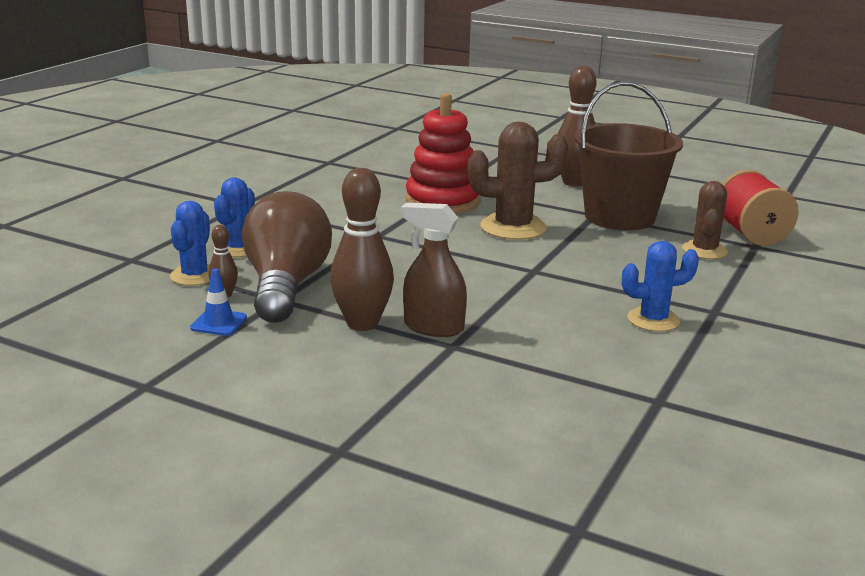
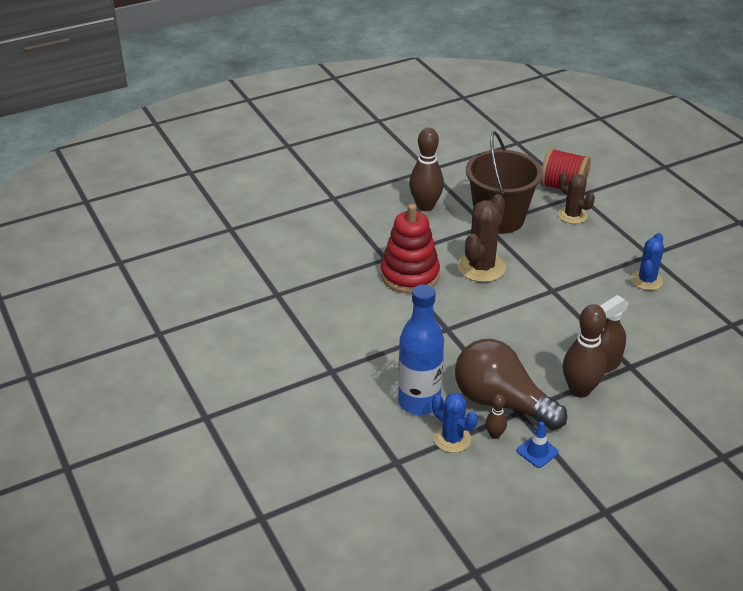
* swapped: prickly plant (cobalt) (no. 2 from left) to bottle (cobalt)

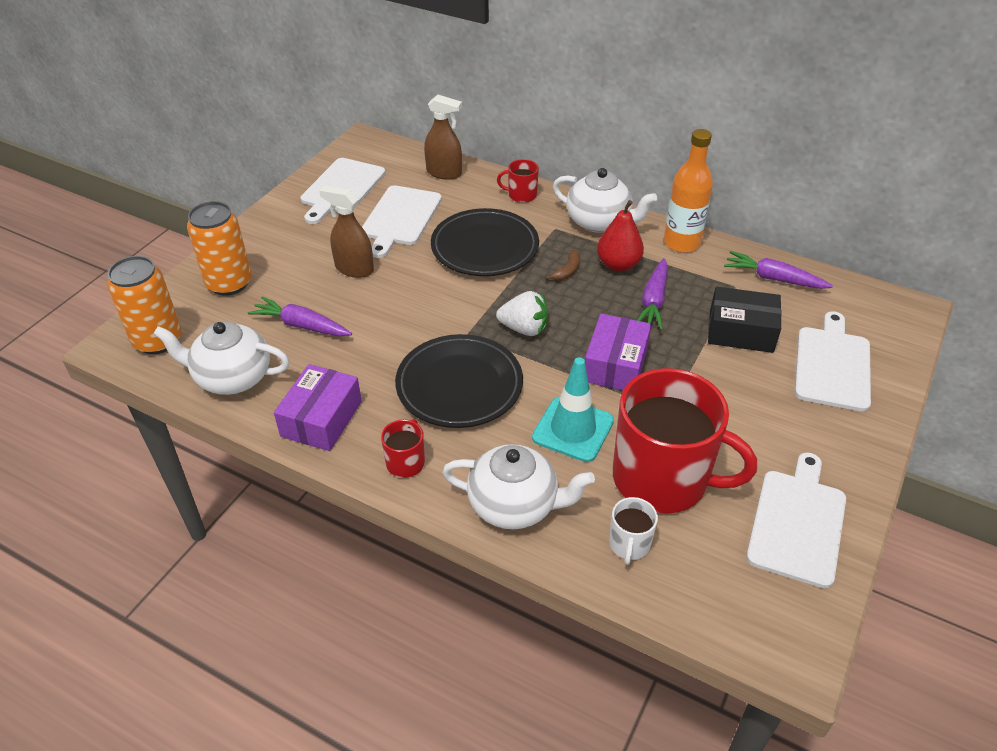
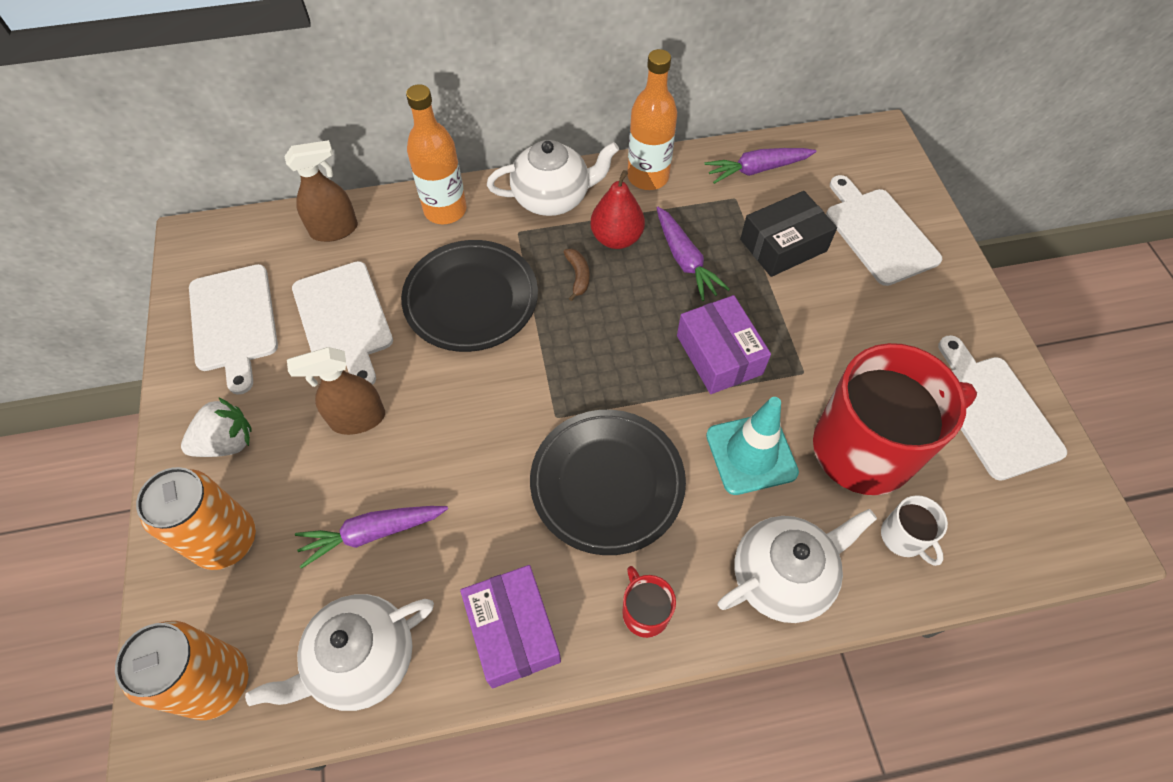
* swapped: tea mug (red) (no. 2 from left) to bottle (orange) (no. 1 from left)
* shifted: berry (snow-white)

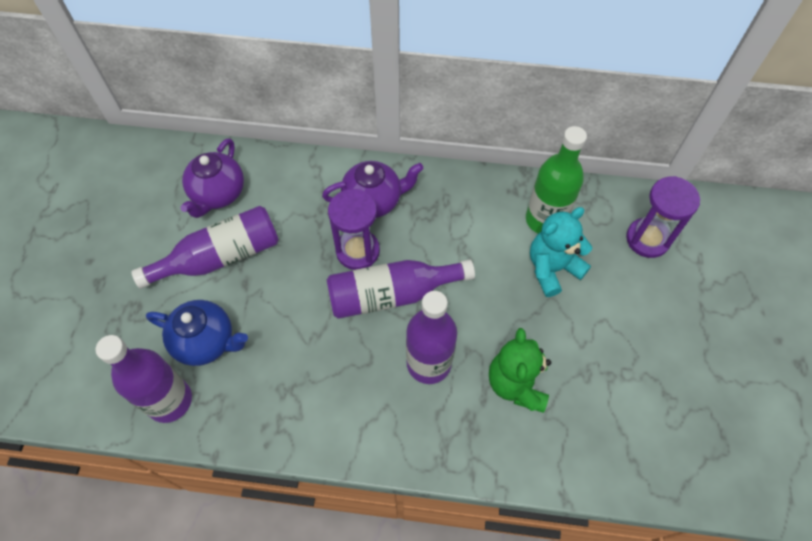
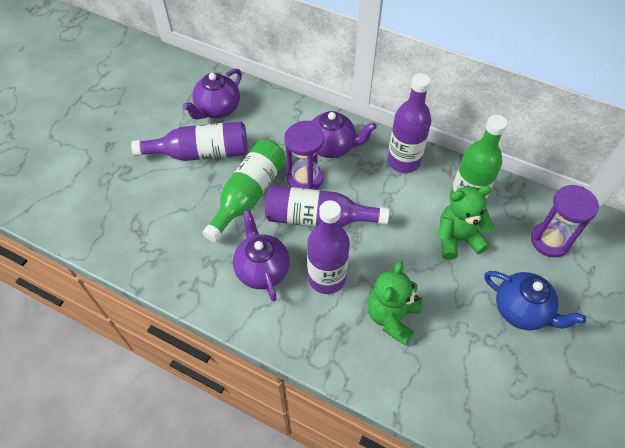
* repainted: teddy (teal) to teddy (emerald) (no. 2 from left)
* shifted: tea pot (cobalt)
* shifted: bottle (purple) (no. 1 from left in the first image) to bottle (purple) (no. 4 from left)
* new: bottle (emerald) (no. 1 from left)
* new: tea pot (purple) (no. 2 from left)

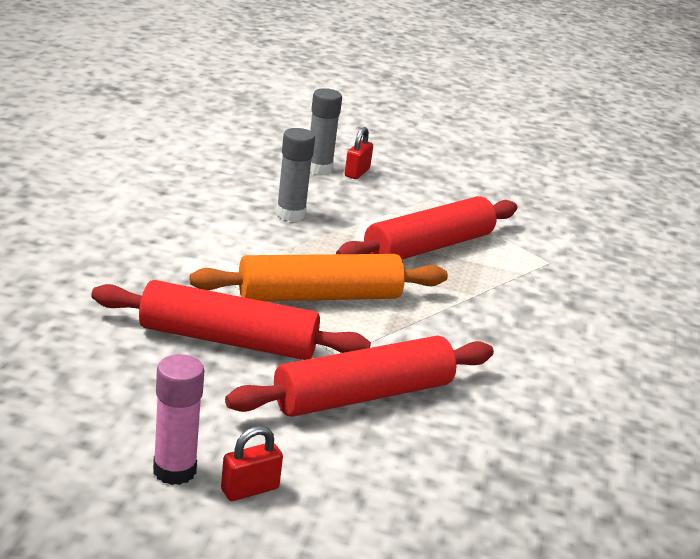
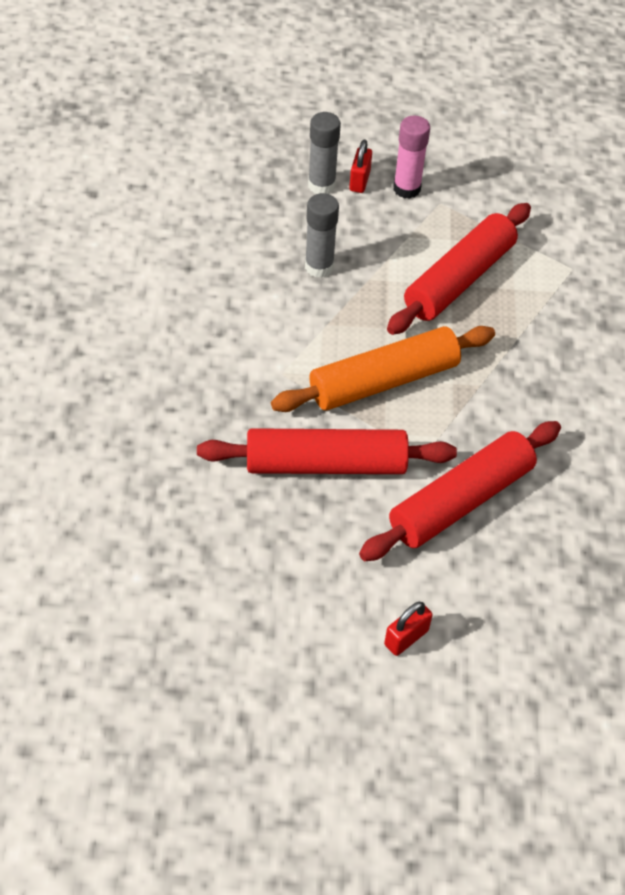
* shifted: glue (rosy)

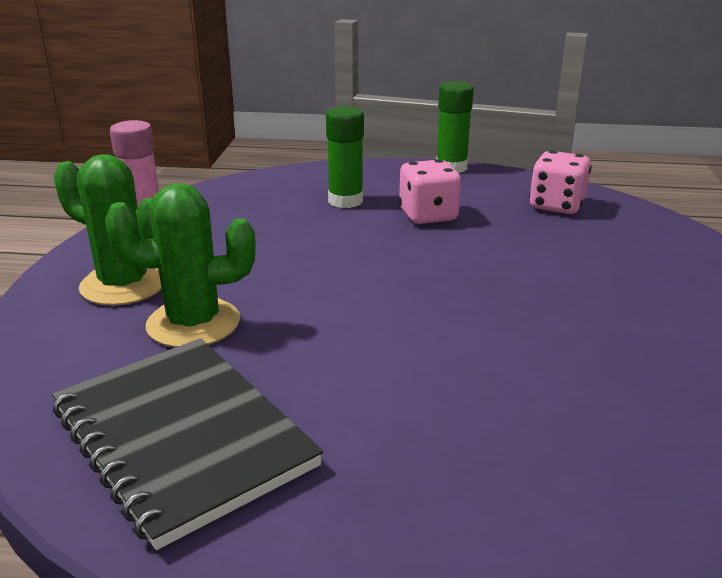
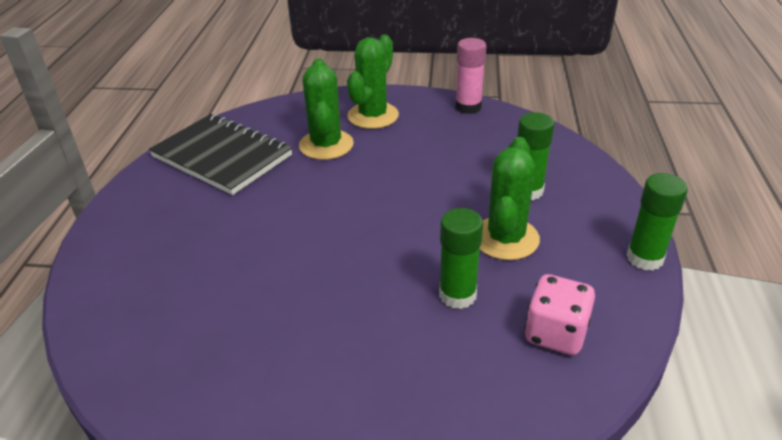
* swapped: dice (rosy) (no. 1 from left) to prickly plant (emerald) (no. 3 from left)
* rotated: exercise book (black) 75 degrees clockwise
* new: glue (emerald) (no. 1 from left)

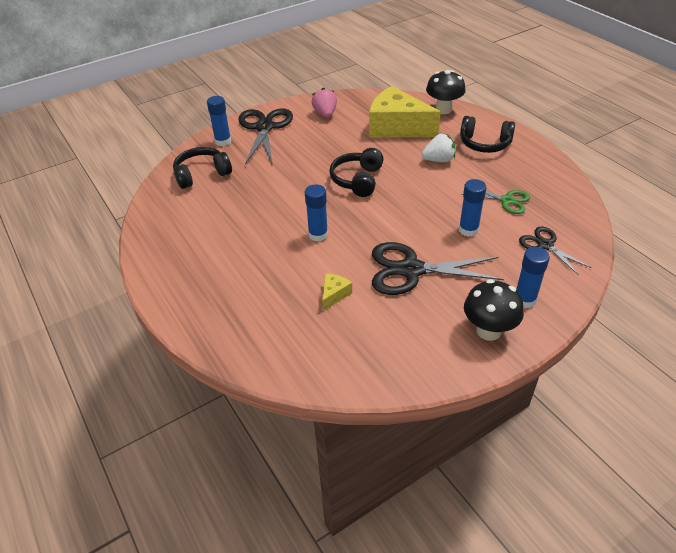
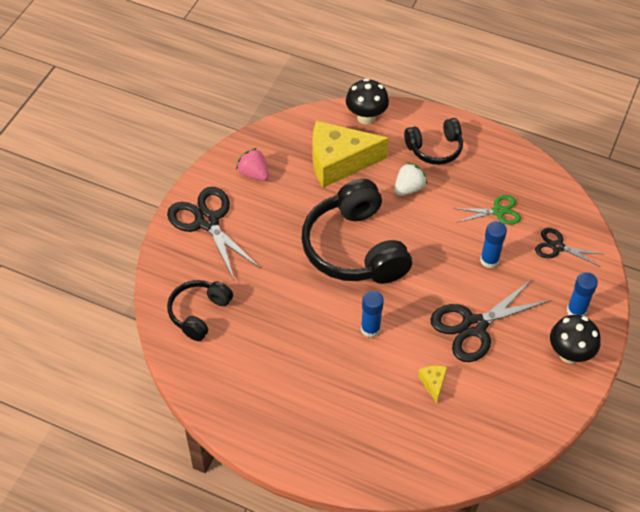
* gone: glue (cobalt) (no. 1 from left)
* scaled: over-ear headphones (black) (no. 2 from left) x1.80

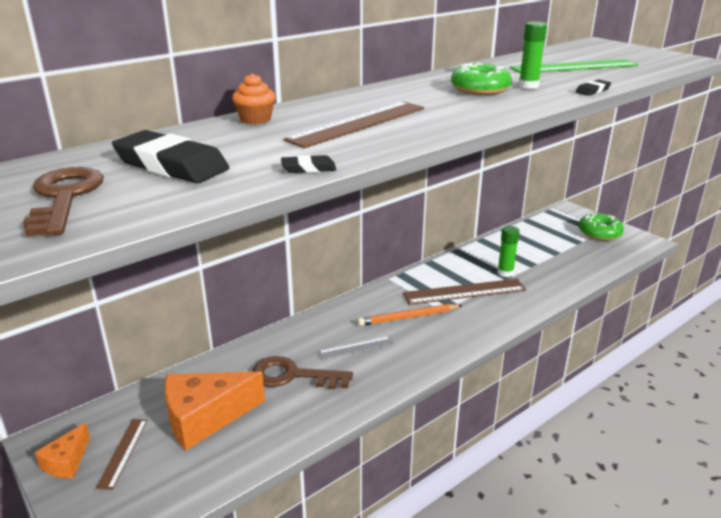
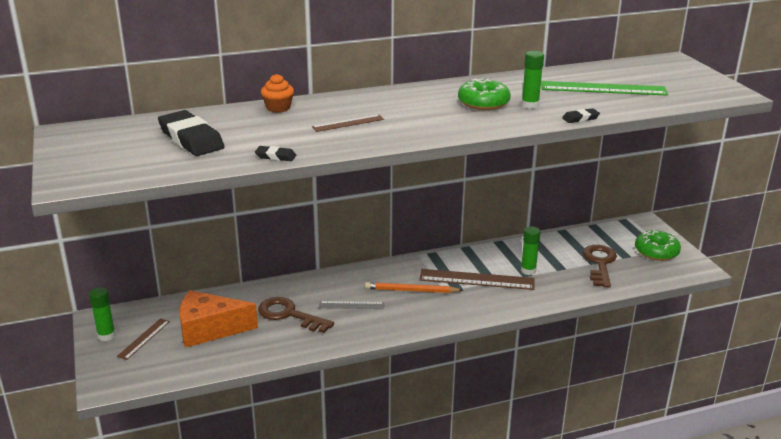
* scaled: measuring stick (brown) (no. 2 from left) x0.54
* shifted: key (brown) (no. 1 from left in the first image) to key (brown) (no. 2 from left)
* swapped: piece of cheese (orange) (no. 1 from left) to glue (emerald) (no. 1 from left)

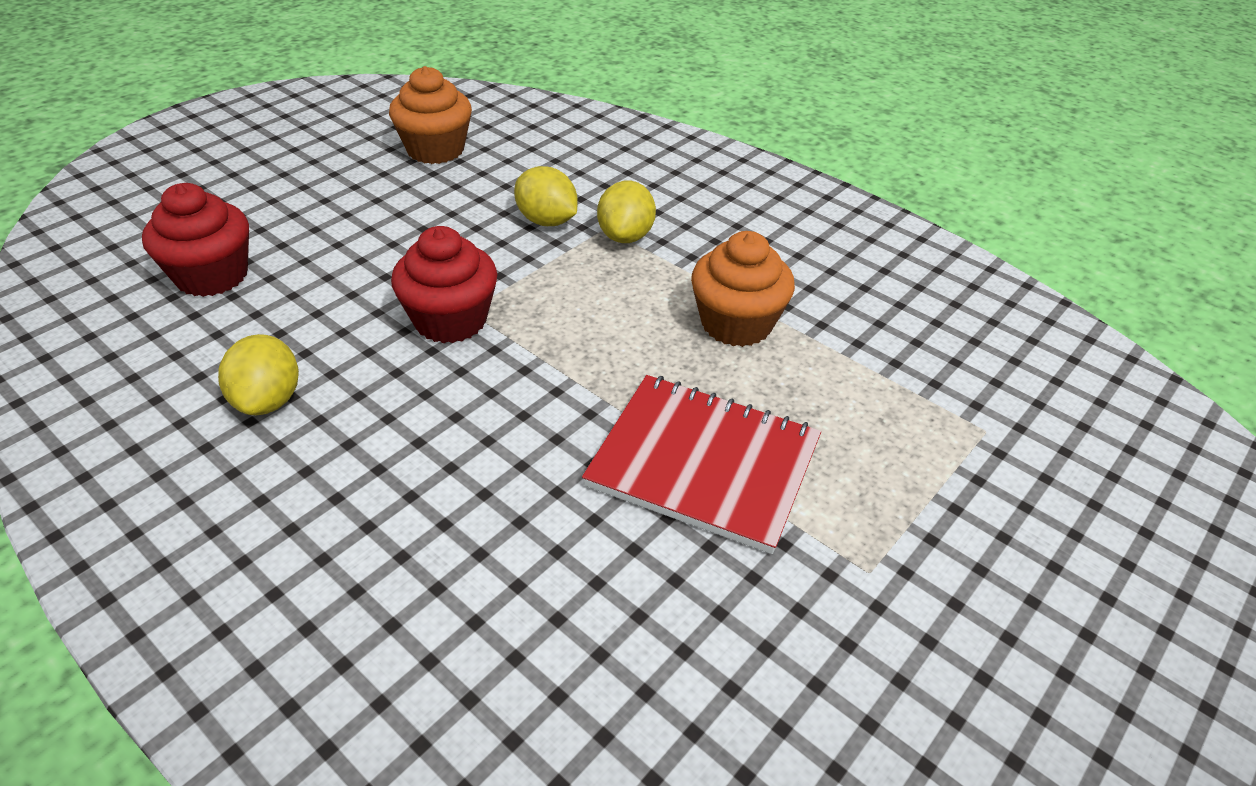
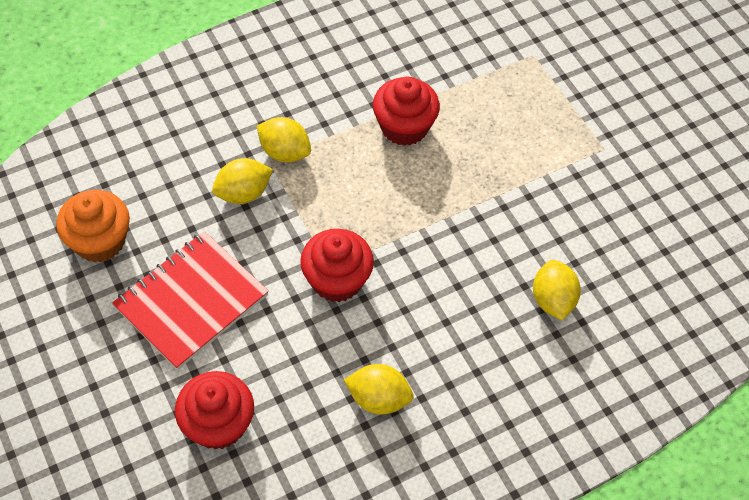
* repainted: muffin (orange) (no. 2 from left) to muffin (red) (no. 3 from left)
* shifted: exercise book (red)
* new: citrus fruit (bright yellow) (no. 4 from left)

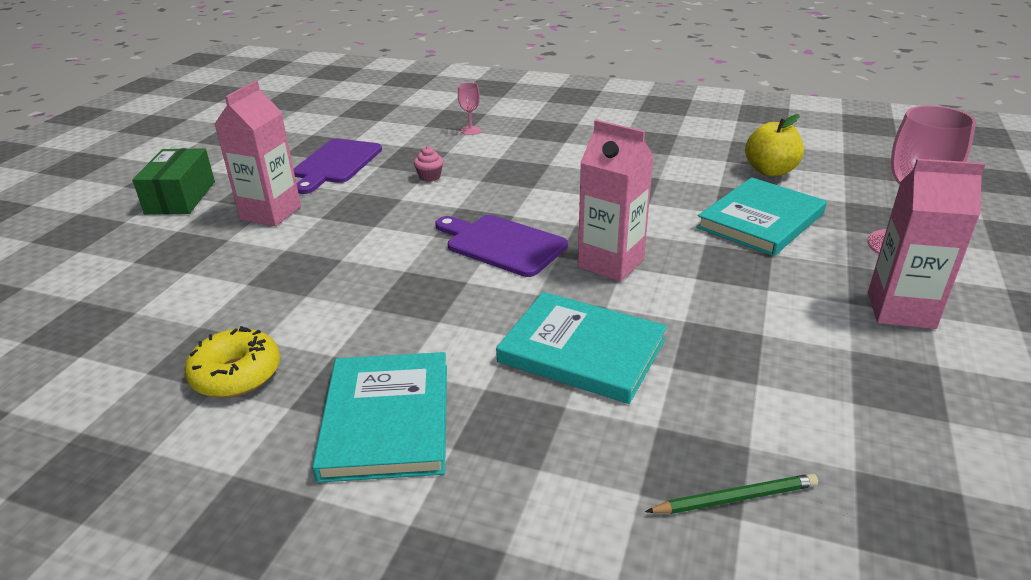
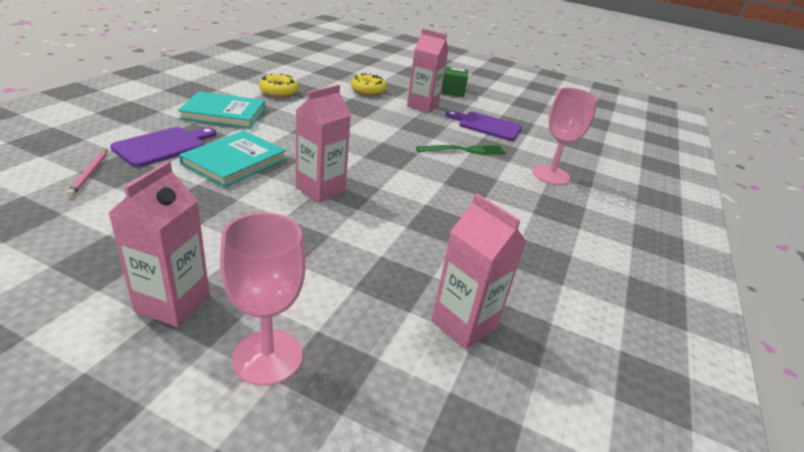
* scaled: chalice (rosy) (no. 1 from left in the first image) x2.18
* swapped: apple (bright yellow) to milk carton (rosy) (no. 4 from left)
* swapped: muffin (rosy) to fork (emerald)
* gone: book (teal) (no. 3 from left)
* shifted: chopping board (purple) (no. 2 from left in the first image) to chopping board (purple) (no. 1 from left)
* repainted: lead pencil (emerald) to lead pencil (rosy)
* new: doughnut (bright yellow) (no. 2 from left)

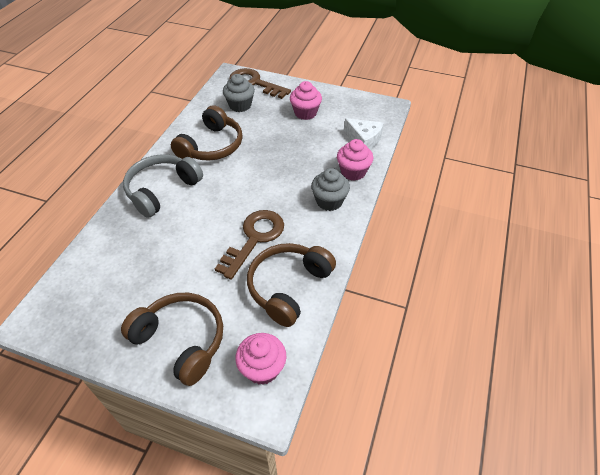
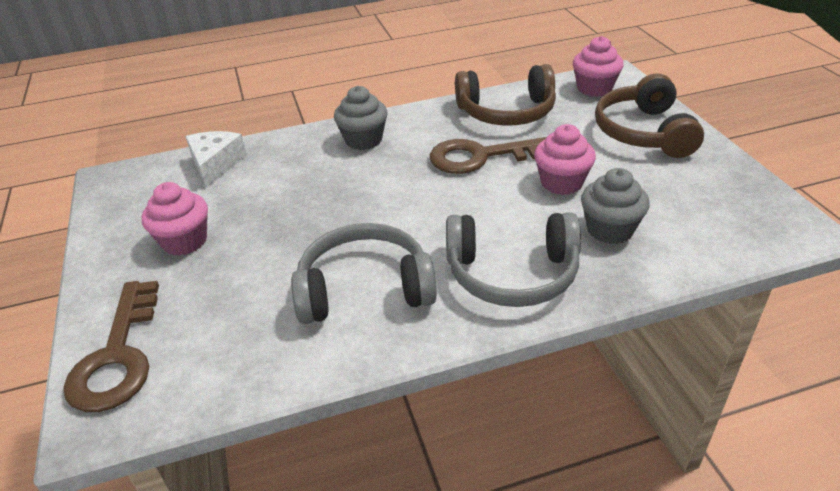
* shifted: muffin (gray) (no. 1 from left in the first image) to muffin (gray) (no. 2 from left)
* repainted: over-ear headphones (brown) (no. 2 from left) to over-ear headphones (gray) (no. 1 from left)
* shifted: muffin (rosy) (no. 3 from left in the first image) to muffin (rosy) (no. 2 from left)

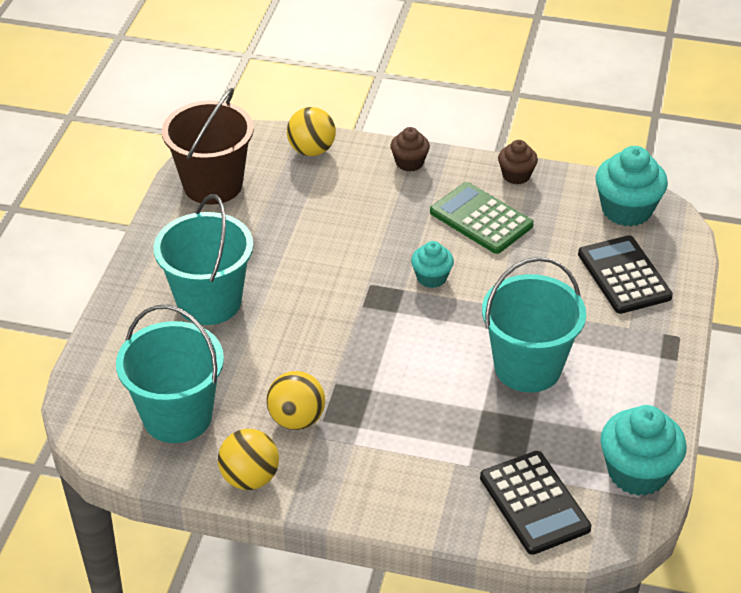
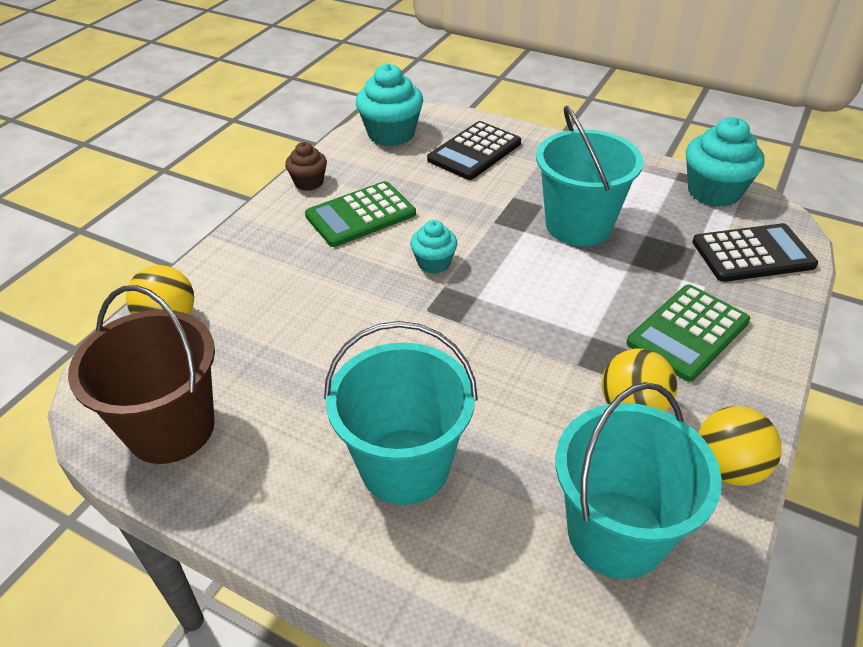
* gone: muffin (brown) (no. 1 from left)
* rotated: calculator (black) (no. 2 from left in the first image) 45 degrees counterclockwise
* new: calculator (emerald) (no. 2 from left)

